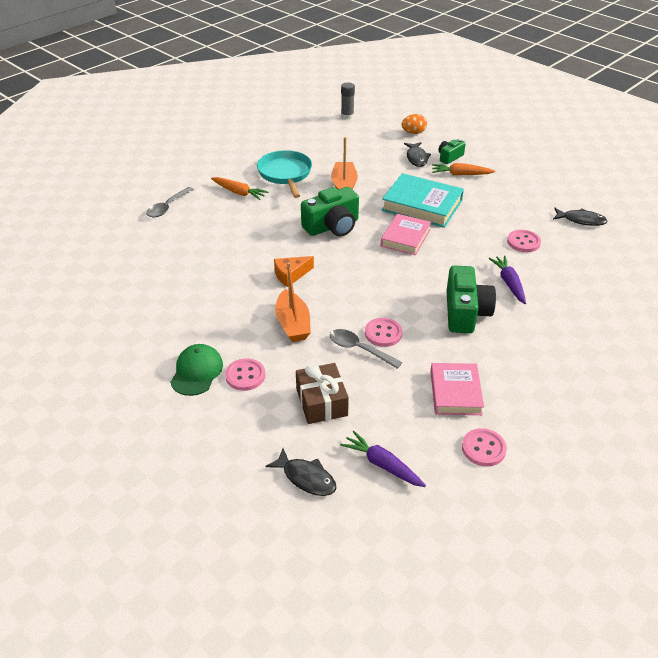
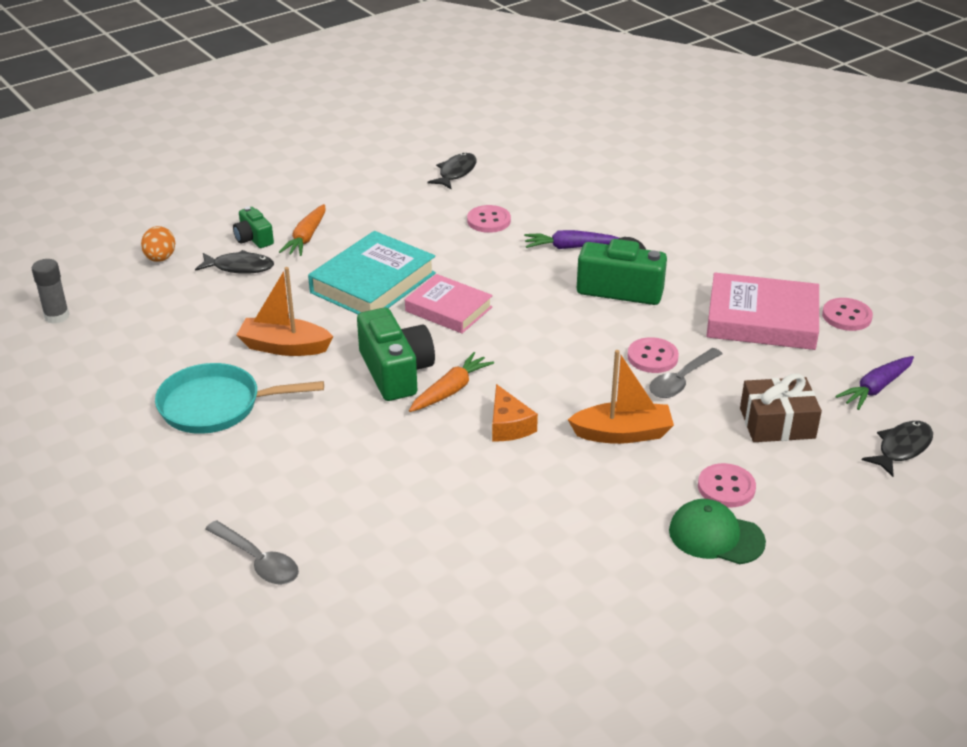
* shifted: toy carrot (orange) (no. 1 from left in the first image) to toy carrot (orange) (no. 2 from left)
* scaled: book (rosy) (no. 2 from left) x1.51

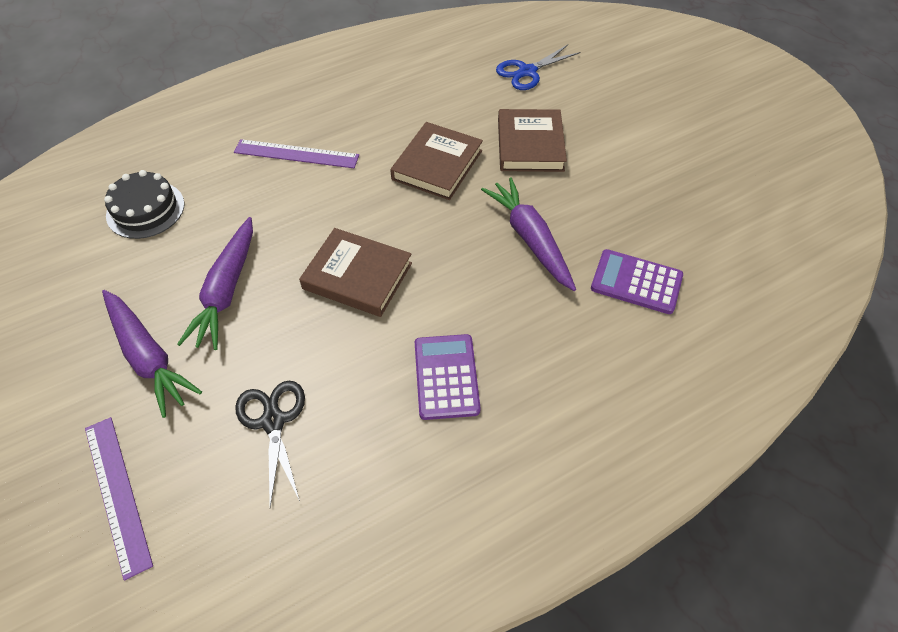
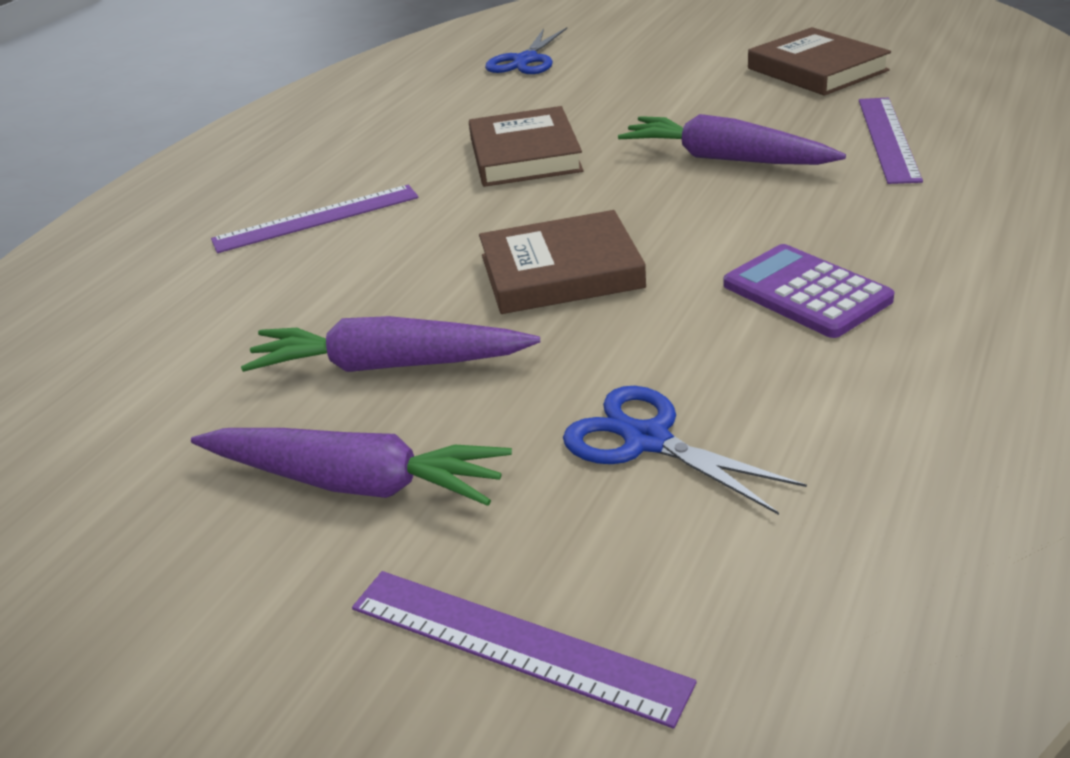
* shifted: book (brown) (no. 3 from left)
* gone: layer cake (black)
* rotated: toy carrot (purple) (no. 2 from left) 120 degrees clockwise
* swapped: calculator (purple) (no. 2 from left) to measuring stick (purple) (no. 3 from left)
* repainted: scissors (black) to scissors (cobalt) (no. 2 from left)

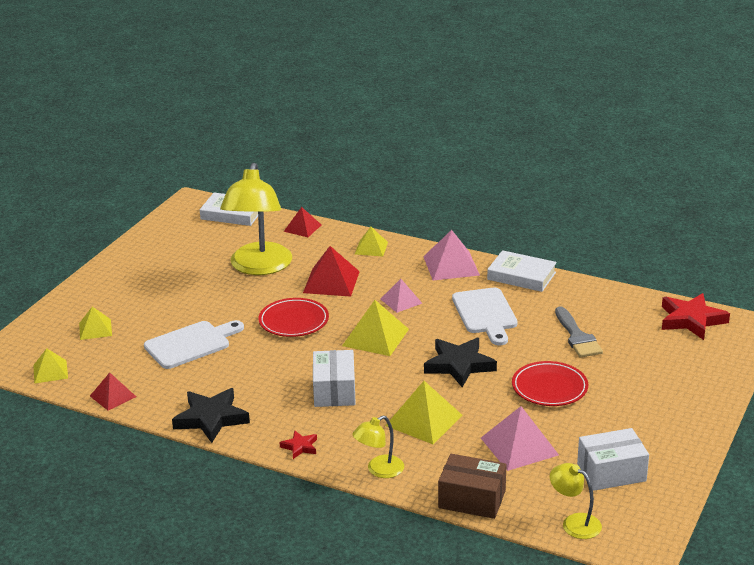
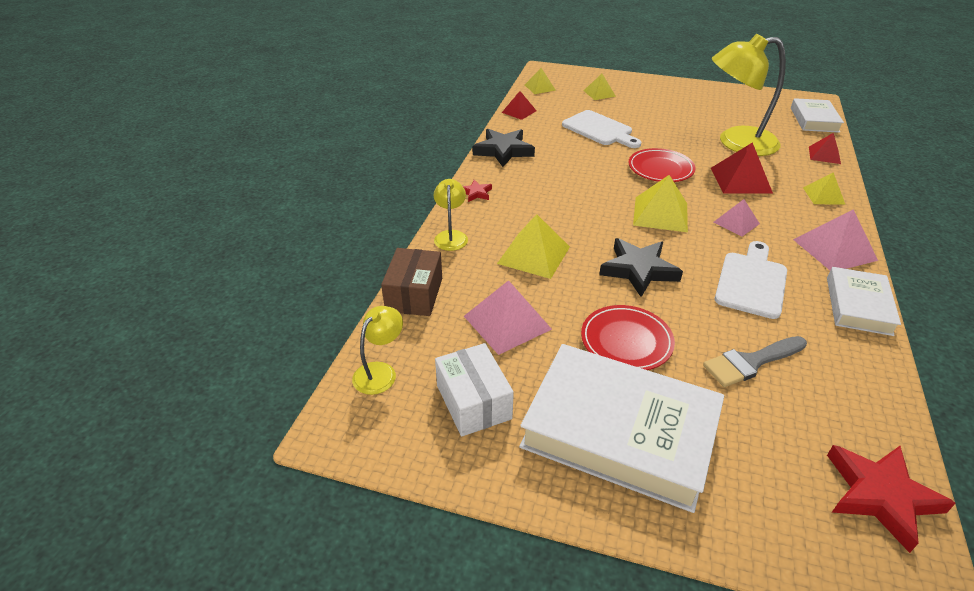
* rotated: chopping board (snow-white) (no. 2 from left) 135 degrees clockwise
* gone: package (snow-white) (no. 1 from left)
* rotated: lamp (bright yellow) (no. 2 from left) 45 degrees clockwise
* new: book (snow-white) (no. 1 from left)

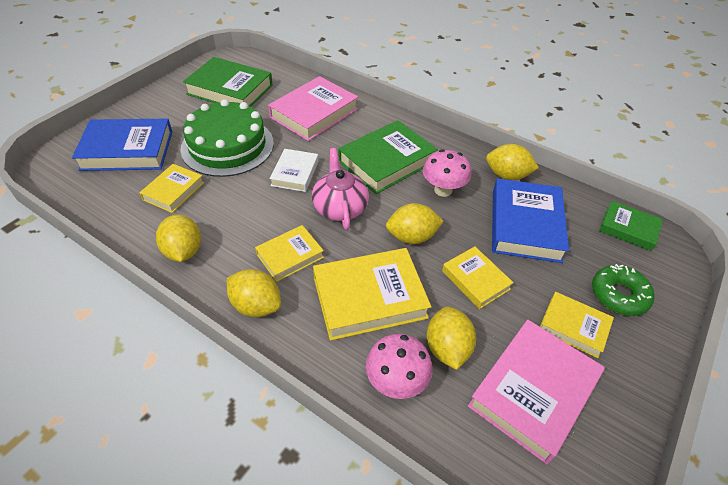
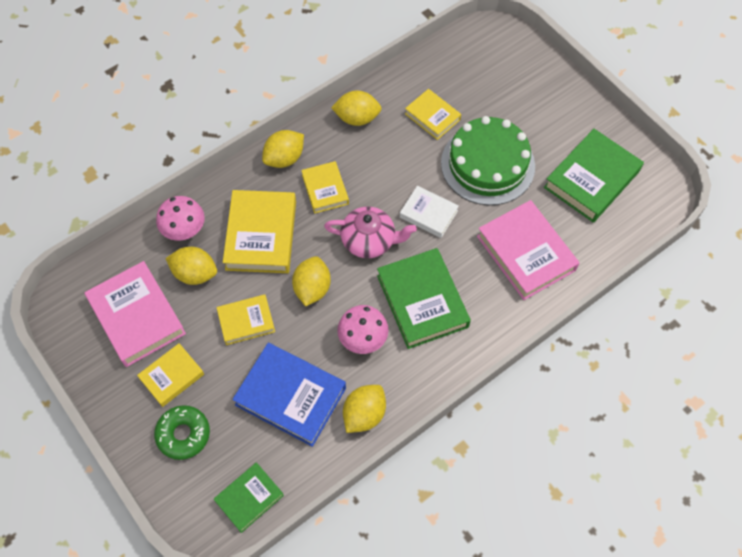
* gone: book (cobalt) (no. 1 from left)

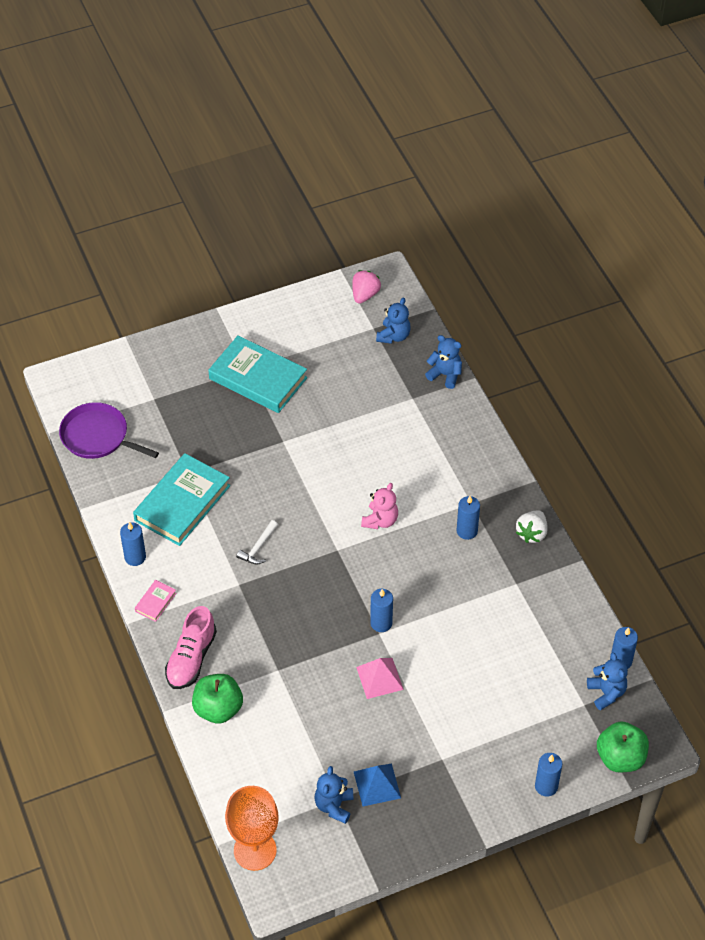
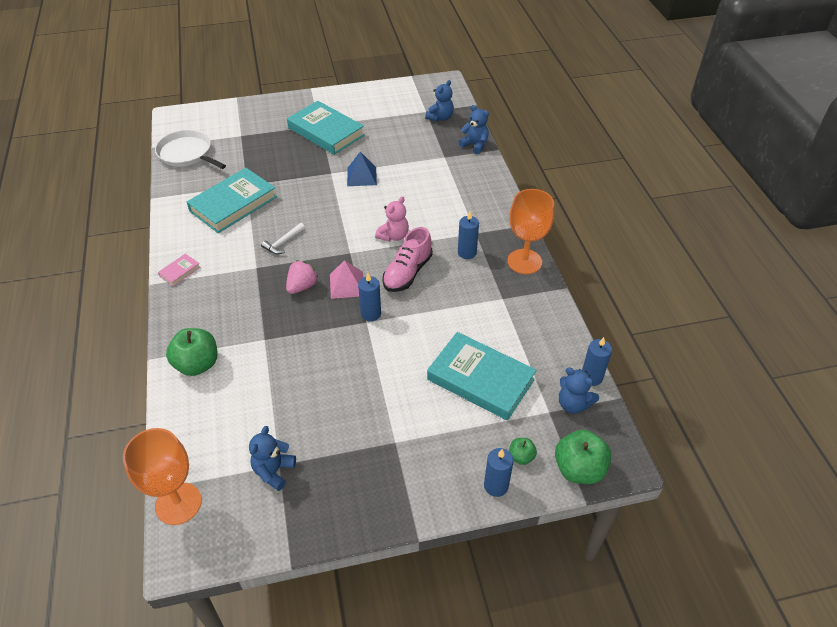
* shifted: berry (rosy)
* repainted: pan (purple) to pan (snow-white)
* swapped: berry (snow-white) to chalice (orange) (no. 2 from left)
* gone: candle (cobalt) (no. 1 from left)
* shifted: shoe (rosy)
* rotated: teddy (cobalt) (no. 4 from left) 135 degrees clockwise
* shifted: solid pyramid (rosy)
* shifted: solid pyramid (cobalt)
* new: book (teal) (no. 3 from left)
* new: apple (emerald) (no. 2 from left)

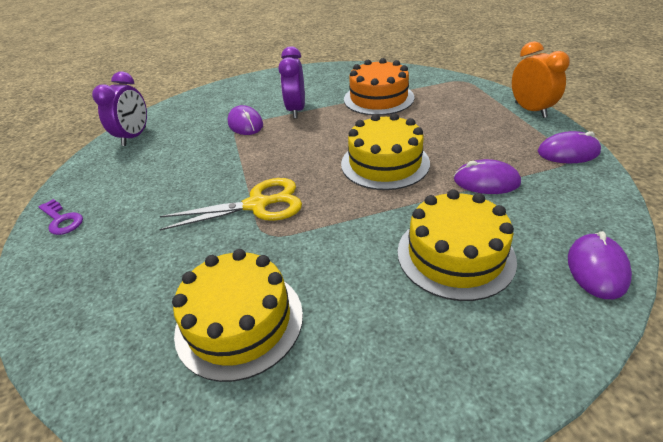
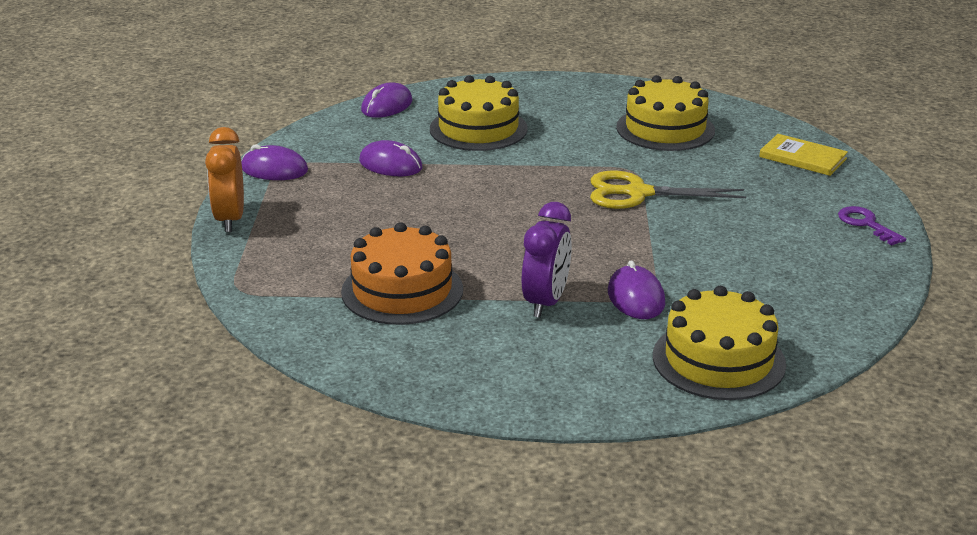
* gone: clock (purple) (no. 1 from left)
* shifted: layer cake (bright yellow) (no. 2 from left in the first image) to layer cake (bright yellow) (no. 3 from left)
* new: book (bright yellow)

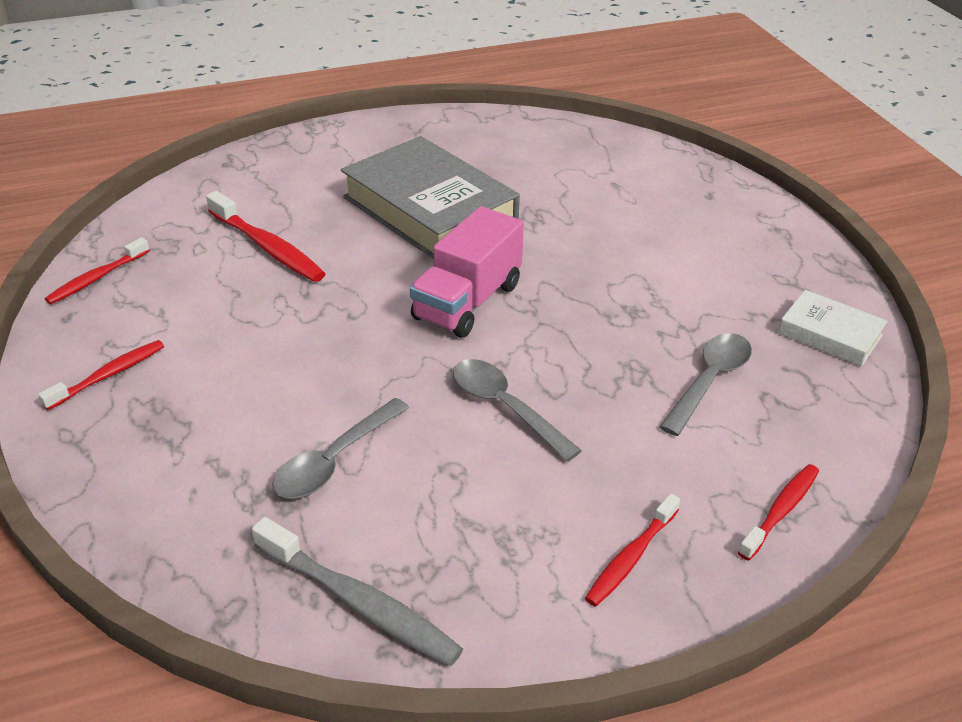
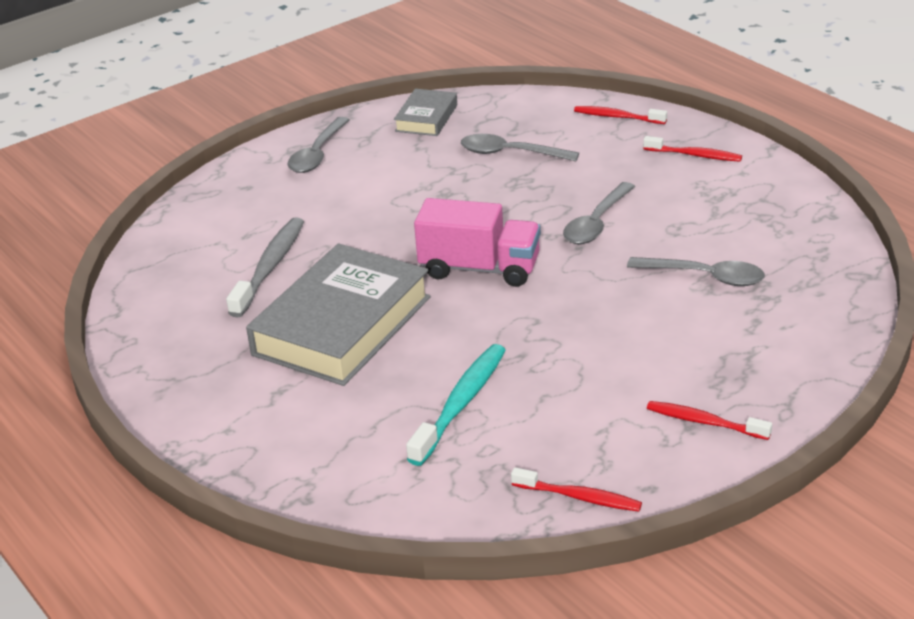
* repainted: tooth brush (red) (no. 3 from left) to tooth brush (teal)
* repainted: book (snow-white) to book (gray) (no. 2 from left)
* shifted: tooth brush (gray)
* new: teaspoon (gray) (no. 1 from left)

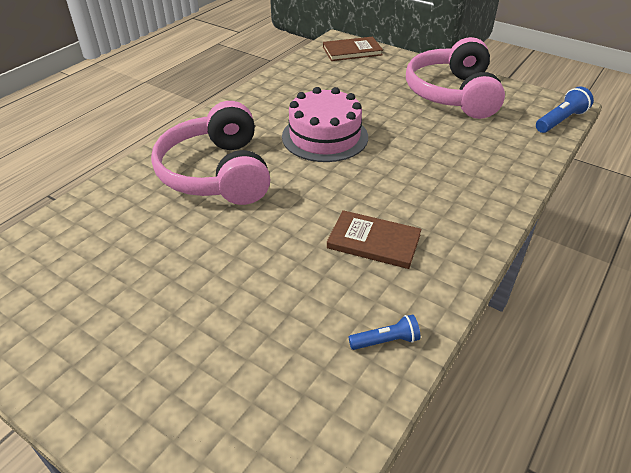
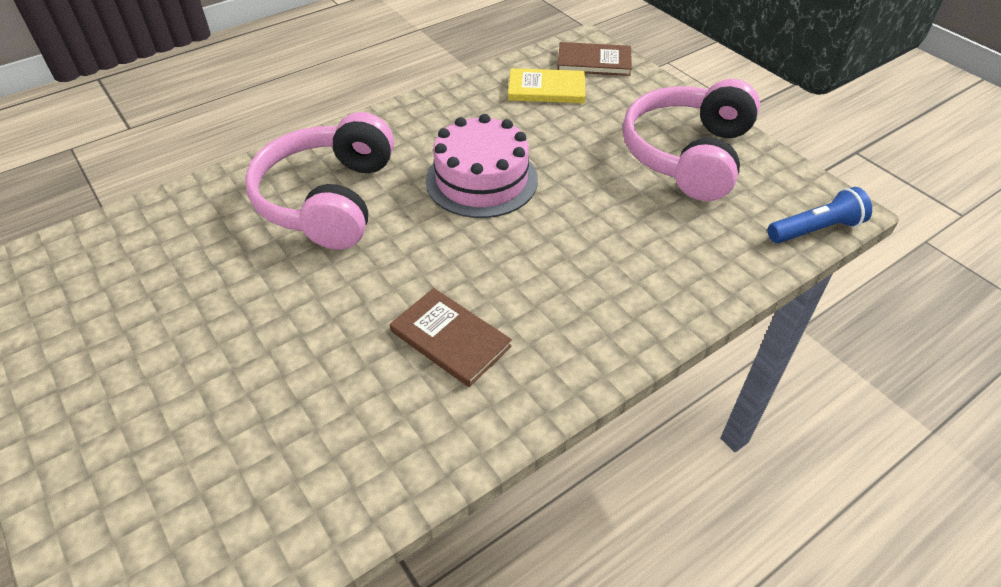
* gone: flashlight (cobalt) (no. 1 from left)
* new: book (bright yellow)

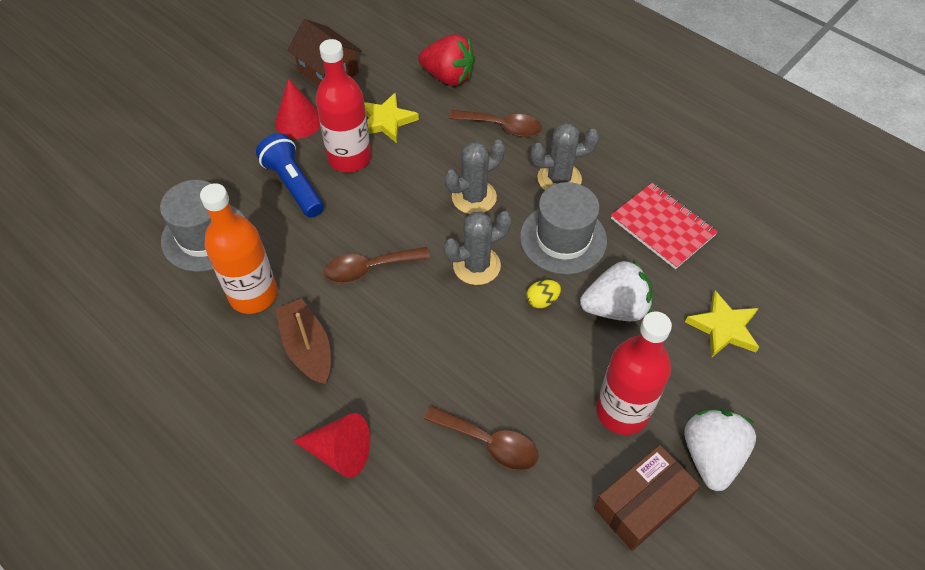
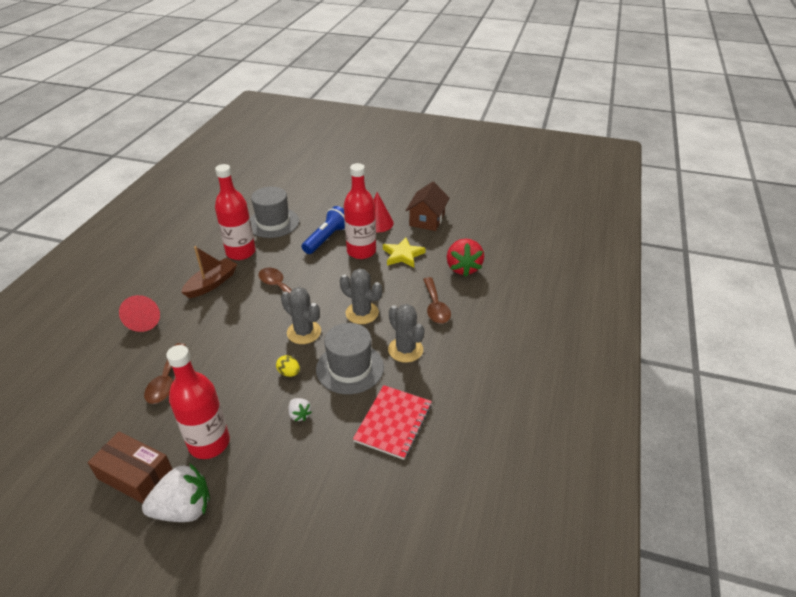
* repainted: bottle (orange) to bottle (red) (no. 2 from left)
* scaled: berry (snow-white) (no. 1 from left in the first image) x0.49
* gone: five-pointed star (bright yellow) (no. 2 from left)

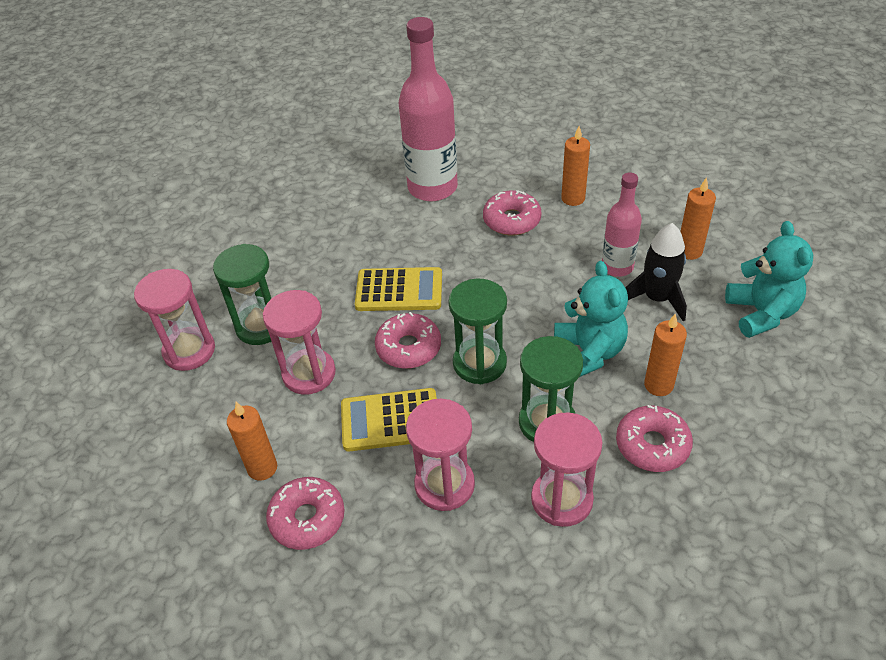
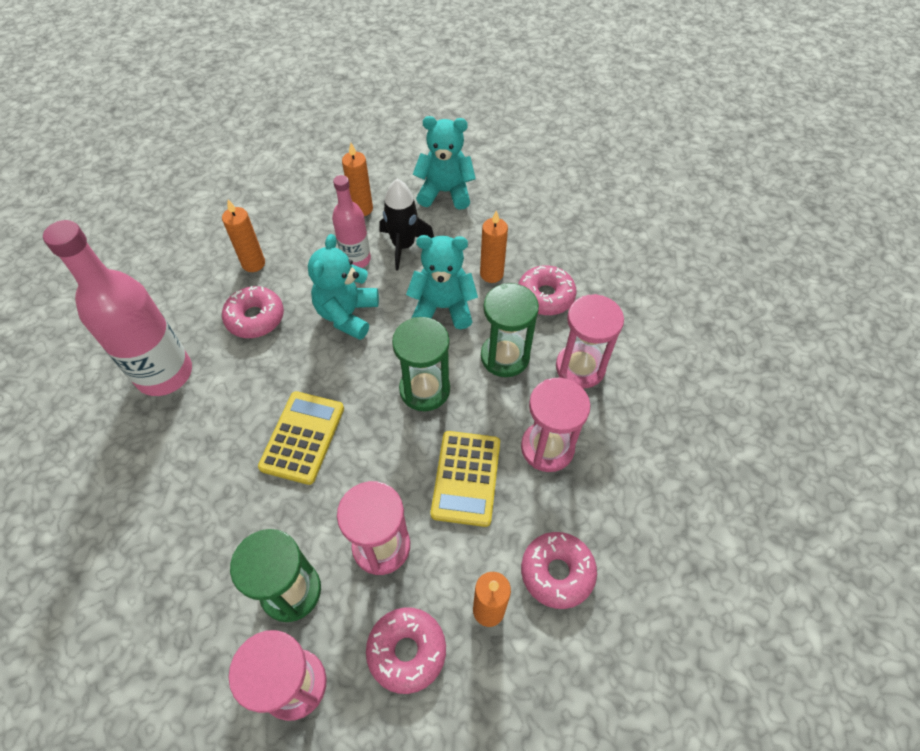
* shifted: doughnut (rosy) (no. 2 from left)
* new: teddy (teal) (no. 1 from left)

